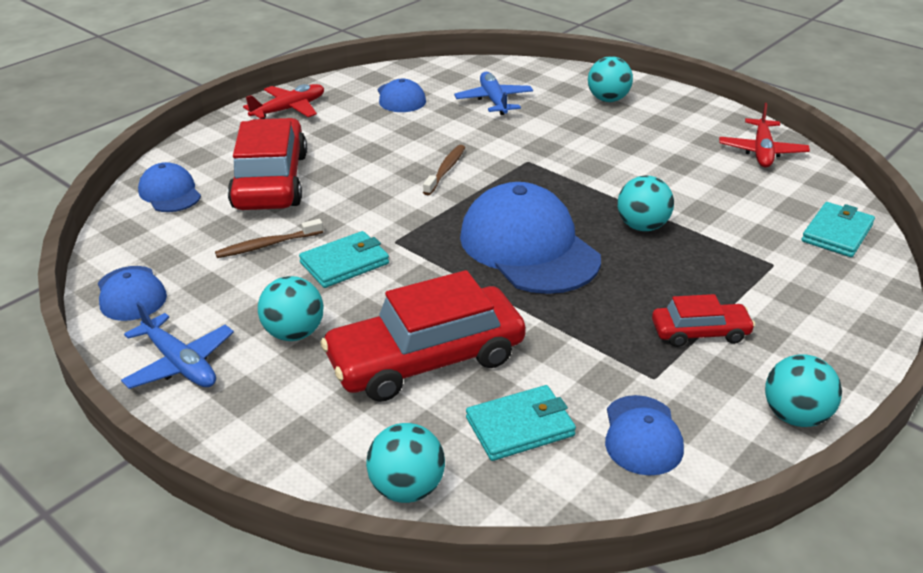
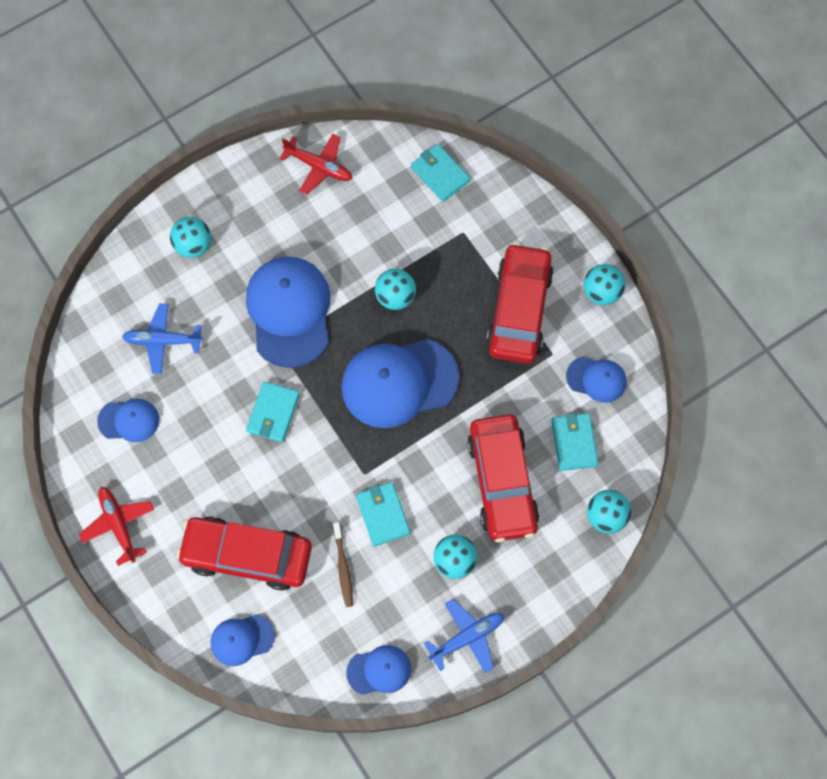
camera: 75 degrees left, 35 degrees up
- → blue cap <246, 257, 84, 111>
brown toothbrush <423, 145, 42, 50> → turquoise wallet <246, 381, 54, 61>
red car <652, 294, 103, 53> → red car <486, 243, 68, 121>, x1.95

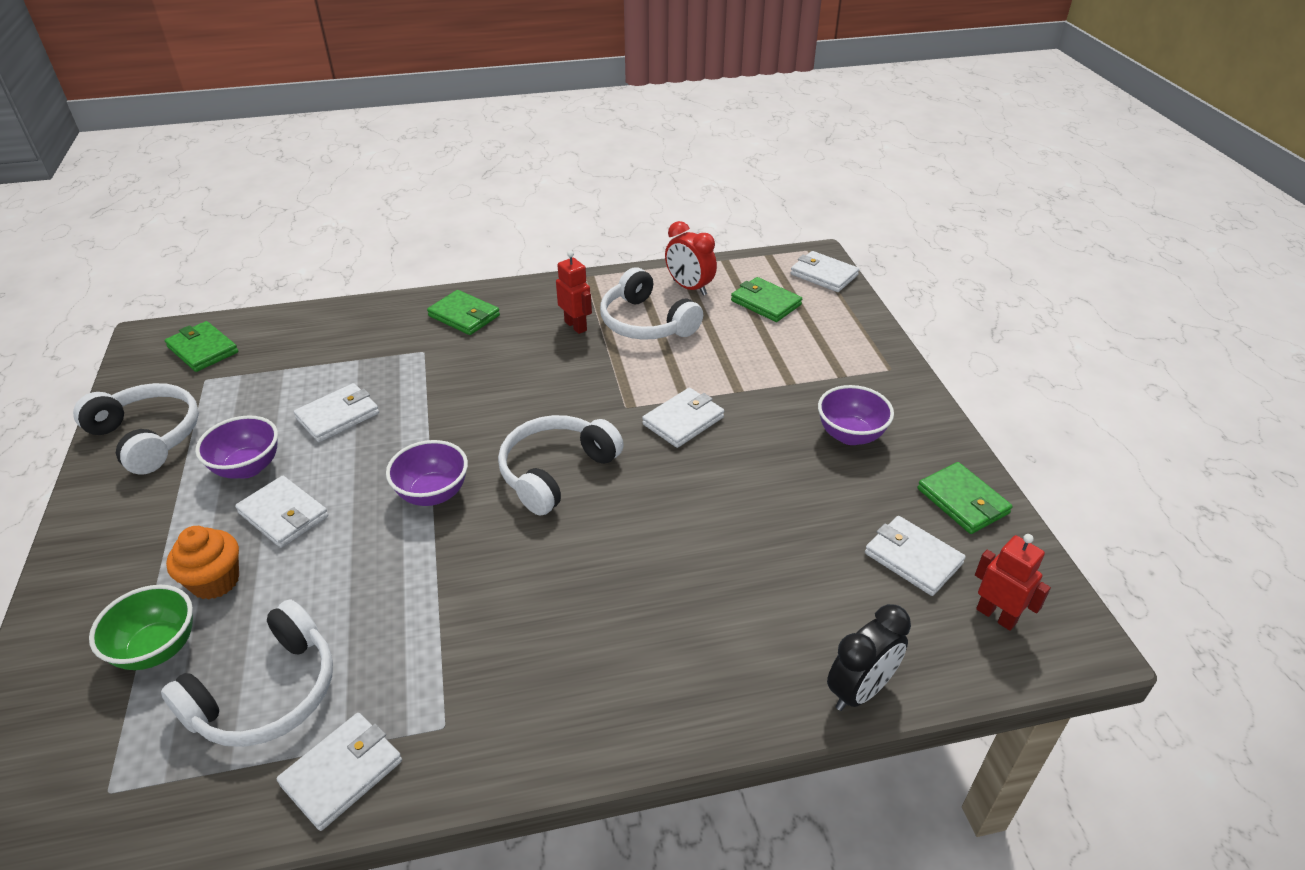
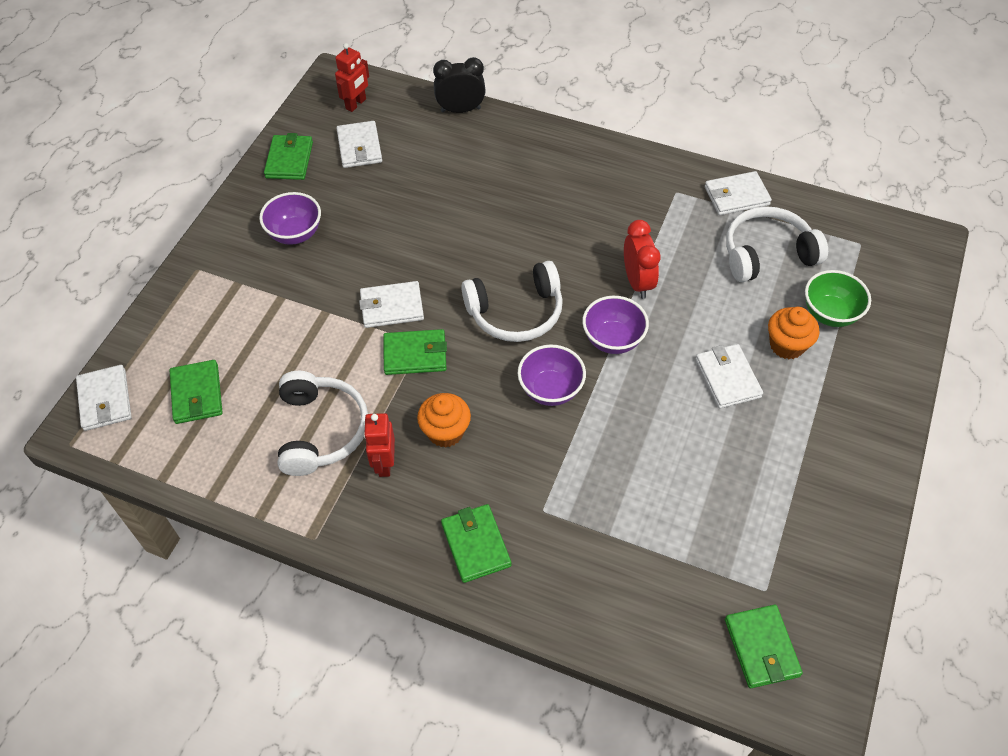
camera: 145 degrees left, 15 degrees up
white headphones <73, 383, 126, 91> → -
white wallet <294, 383, 85, 59> → -
- → green wallet <383, 329, 64, 46>
- → orange cupcake <417, 393, 54, 55>
purple bowl <195, 415, 83, 64> → purple bowl <517, 344, 69, 62>, relocated
red clock <665, 221, 52, 75> → red clock <624, 220, 37, 79>, relocated
red robot <975, 534, 76, 97> → red robot <335, 43, 34, 69>, 135 degrees counterclockwise

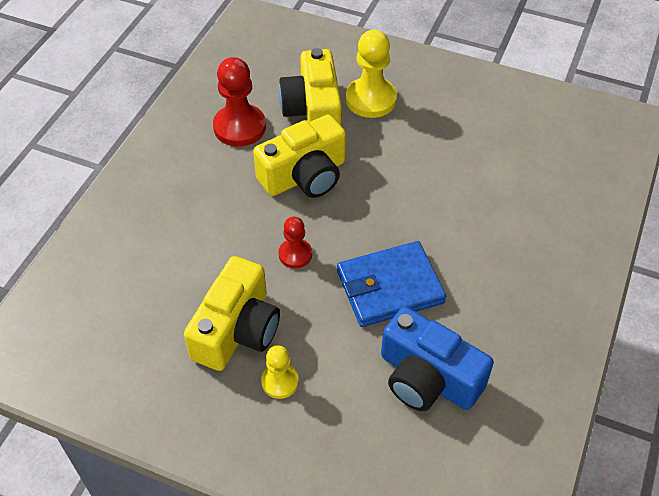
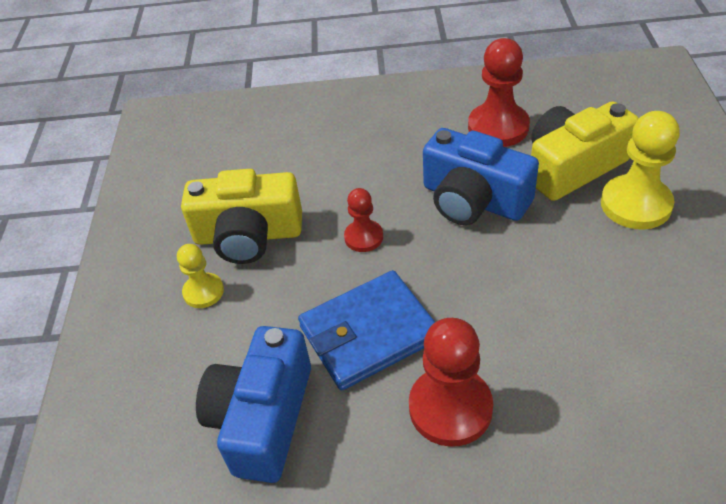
camera: 70 degrees right, 5 degrees down
- → red pawn <409, 318, 84, 129>
yellow camera <253, 114, 93, 84> → blue camera <423, 128, 116, 97>
blue wallet <337, 241, 109, 86> → blue wallet <298, 270, 137, 120>, 75 degrees counterclockwise

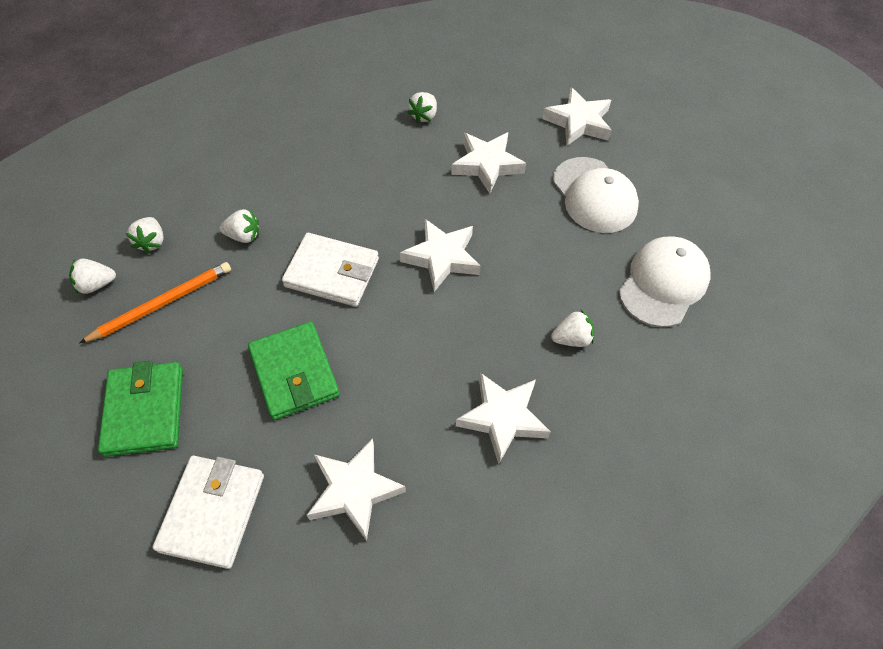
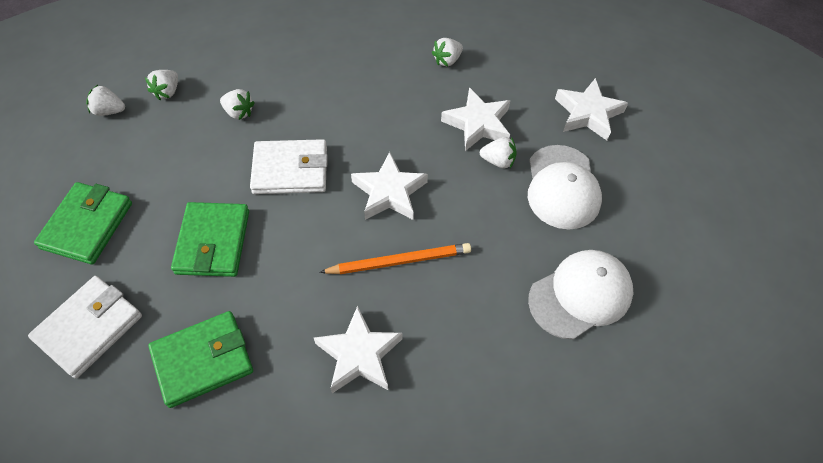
camera: 25 degrees right, 0 degrees up
orange pencil <80, 262, 151, 81> → orange pencil <319, 243, 152, 31>, relocated
white strawberry <551, 310, 43, 37> → white strawberry <480, 137, 37, 31>, relocated
white star <307, 438, 99, 103> → green wallet <148, 311, 105, 97>
white wallet <282, 233, 97, 74> → white wallet <250, 139, 78, 55>, 45 degrees counterclockwise

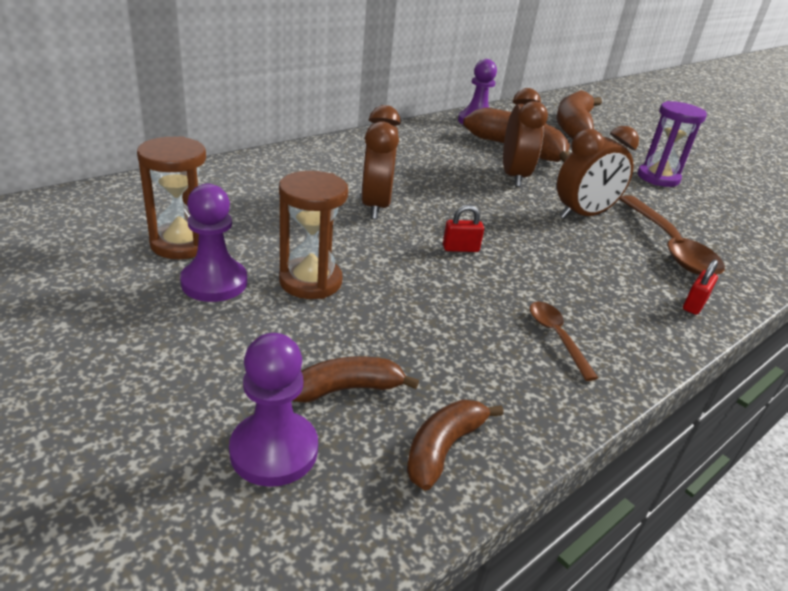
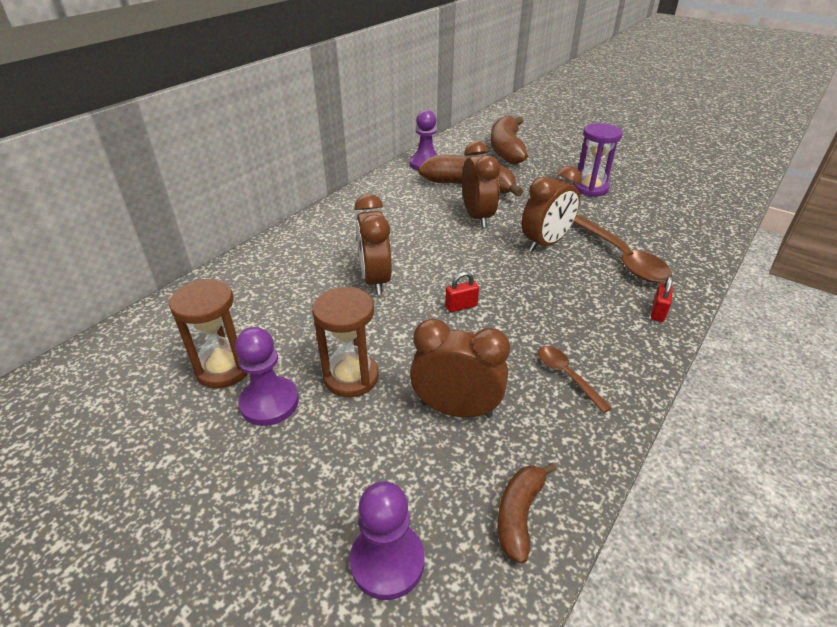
camera: 10 degrees left, 5 degrees up
brown banana <292, 356, 127, 47> → -
- → brown clock <410, 319, 100, 99>

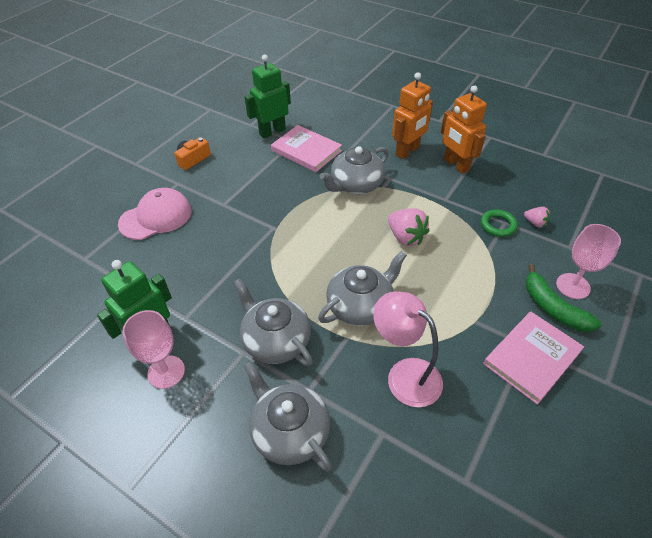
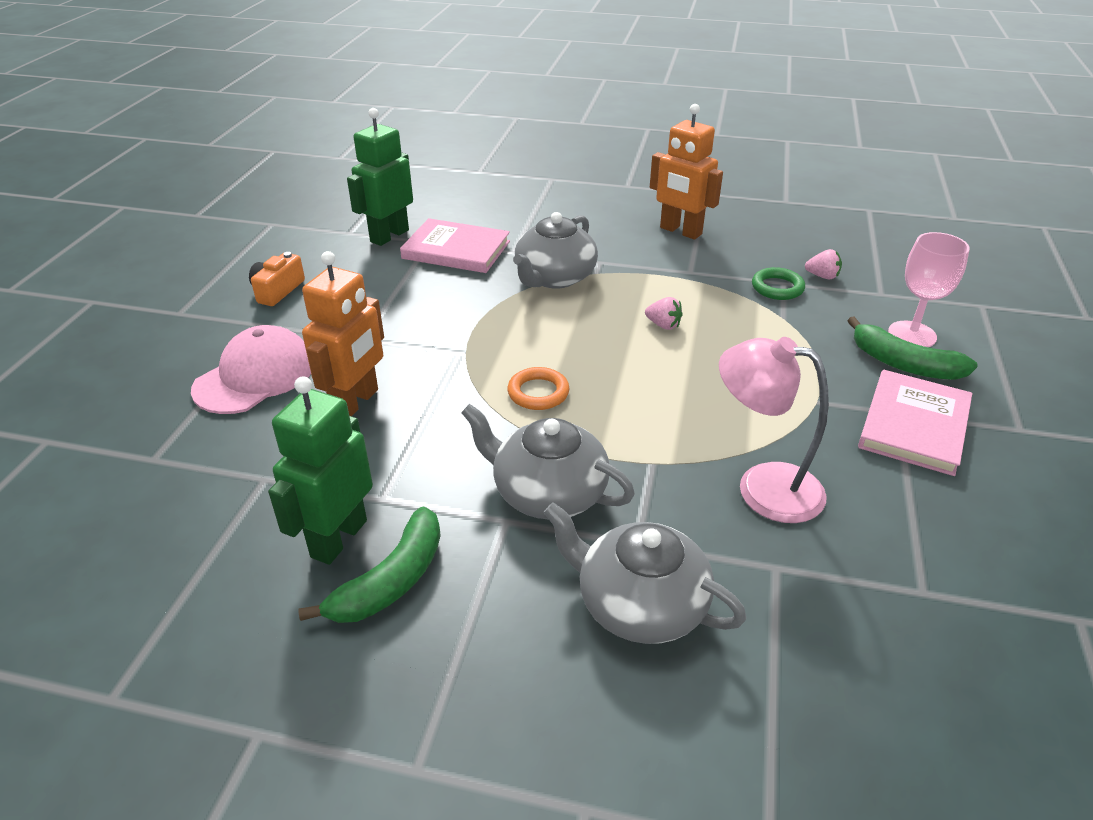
camera: 20 degrees left, 10 degrees down
grey teapot <318, 251, 89, 75> → -
- → orange ring <507, 367, 62, 43>
orange robot <392, 72, 41, 87> → orange robot <302, 251, 82, 165>, relocated
pink goblet <122, 310, 63, 79> → green banana <298, 506, 143, 117>
pink strawberry <388, 208, 42, 38> → pink strawberry <645, 297, 38, 33>, x0.57

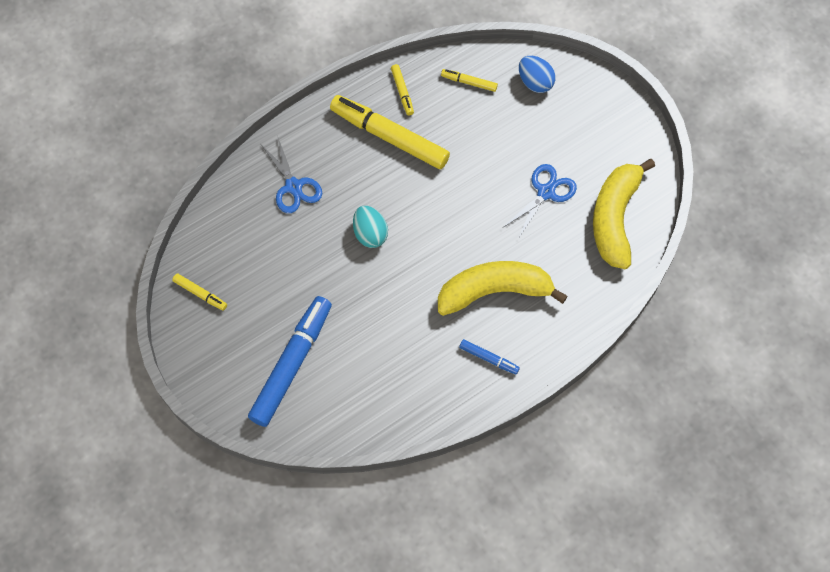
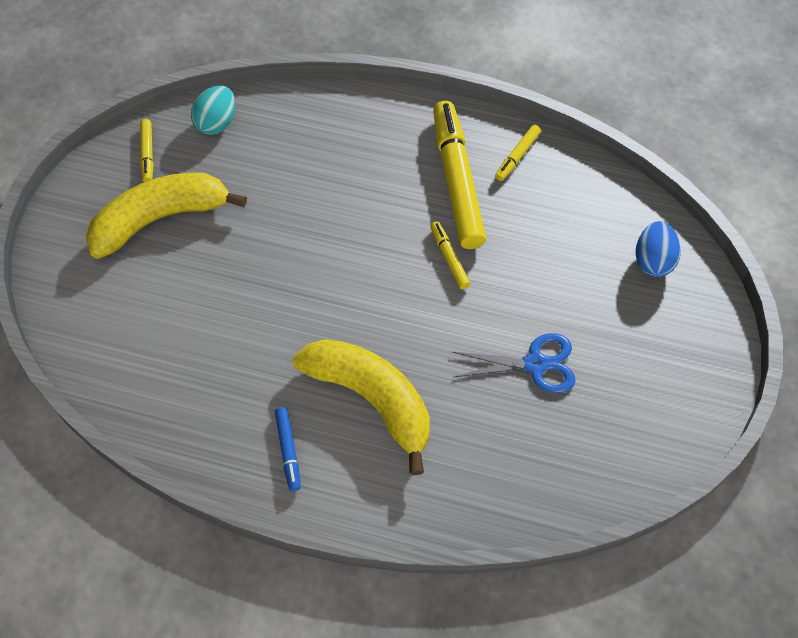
camera: 50 degrees right, 5 degrees down
blue marker <248, 296, 84, 131> → -
blue scissors <261, 135, 61, 78> → -
turquoise egg <353, 206, 35, 42> → turquoise egg <191, 85, 44, 50>, relocated
yellow marker <441, 69, 57, 23> → yellow marker <430, 221, 40, 68>, relocated
yellow banana <593, 159, 62, 110> → yellow banana <86, 173, 161, 86>, relocated

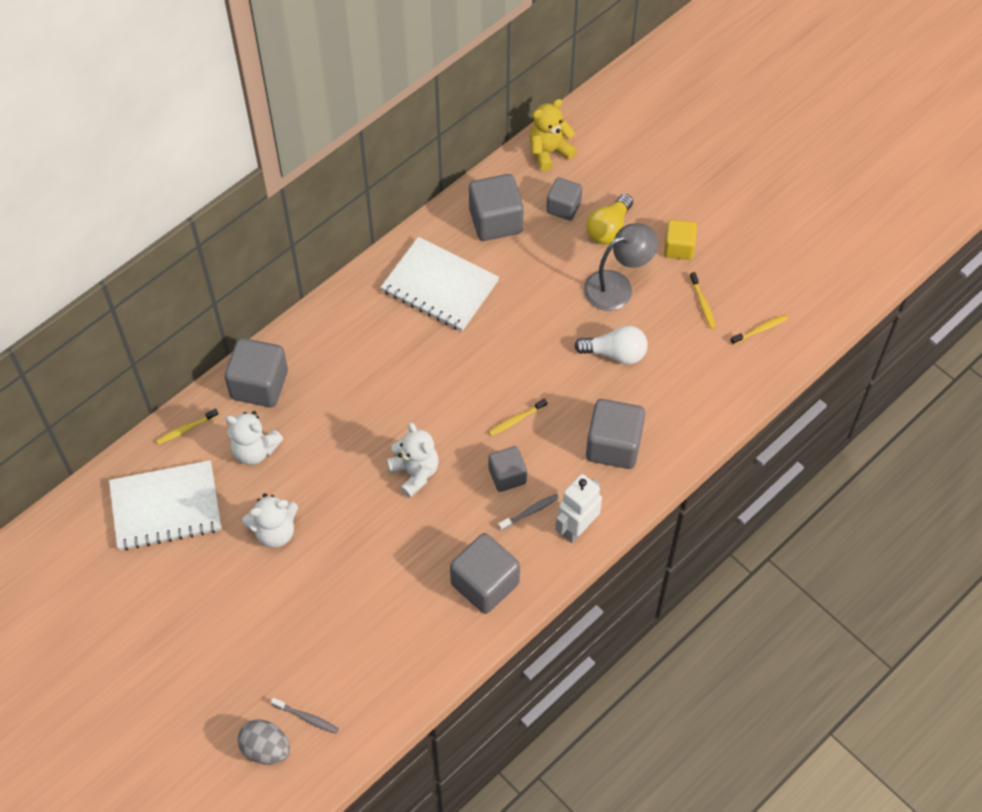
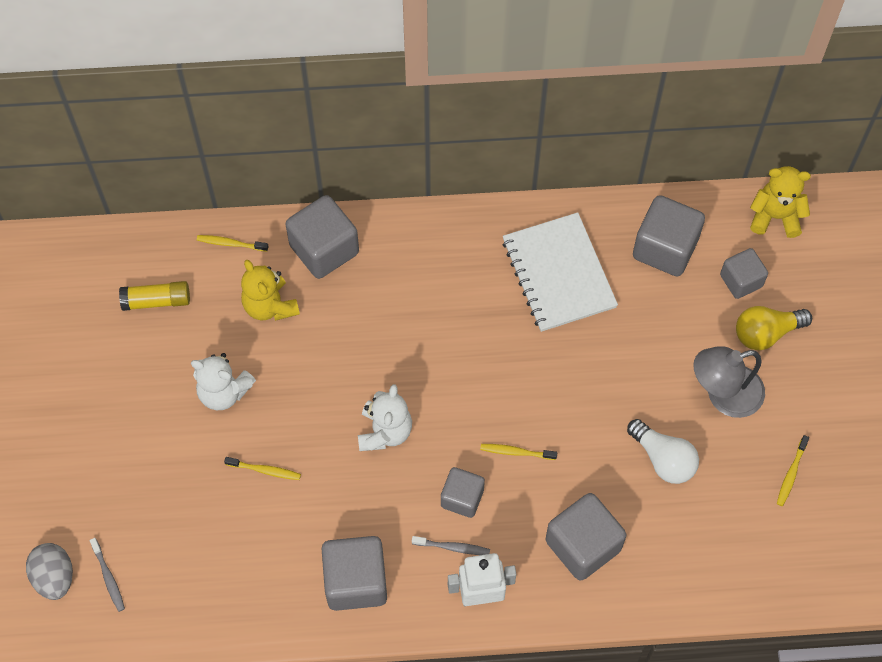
camera: 40 degrees right, 5 degrees up
yellow cube <664, 220, 33, 40> → -
yellow toothbrush <730, 315, 58, 30> → yellow toothbrush <224, 457, 77, 23>, relocated
white notebook <109, 460, 112, 91> → yellow glue stick <119, 281, 71, 30>
white teddy bear <225, 411, 59, 54> → yellow teddy bear <241, 260, 59, 61>
grey lamp <584, 223, 74, 88> → grey lamp <693, 346, 72, 72>, 150 degrees clockwise

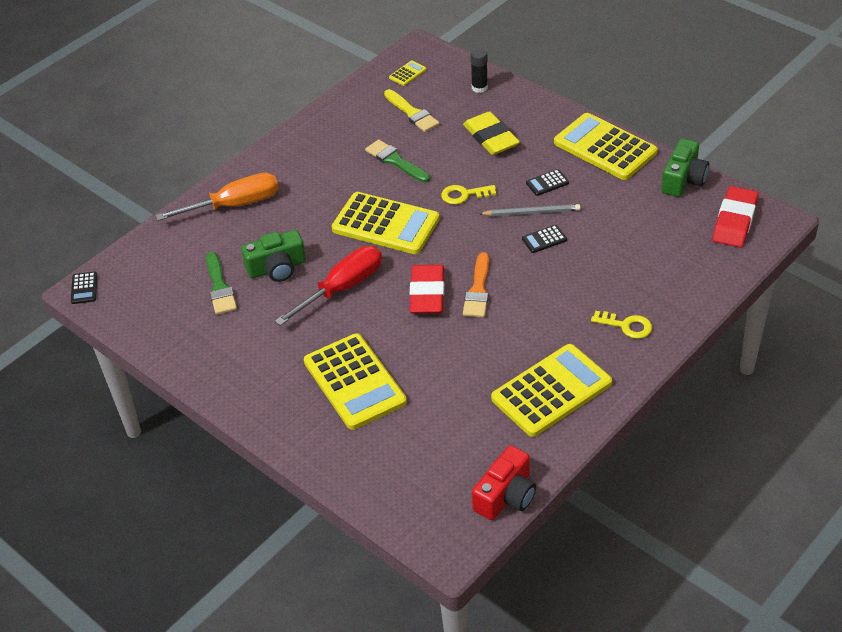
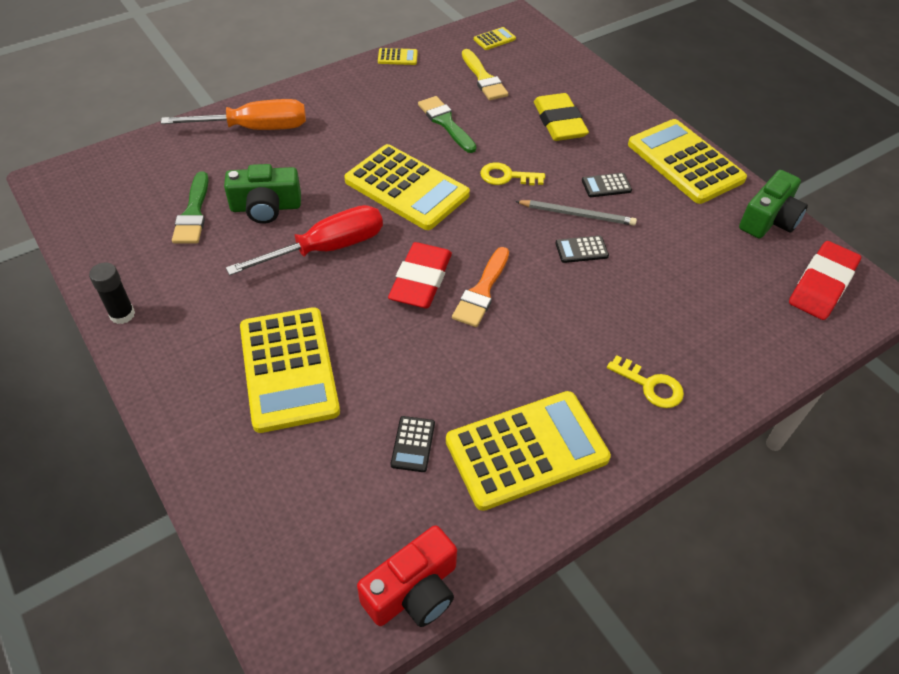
camera: 10 degrees right, 5 degrees up
- → yellow calculator <378, 48, 40, 17>
black calculator <71, 272, 26, 32> → black calculator <391, 416, 44, 56>, relocated
black glue stick <470, 48, 18, 45> → black glue stick <89, 263, 46, 61>, relocated

